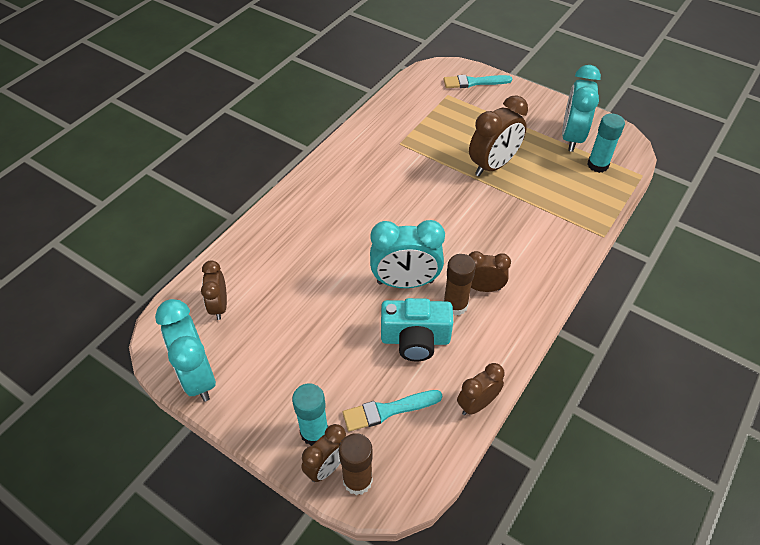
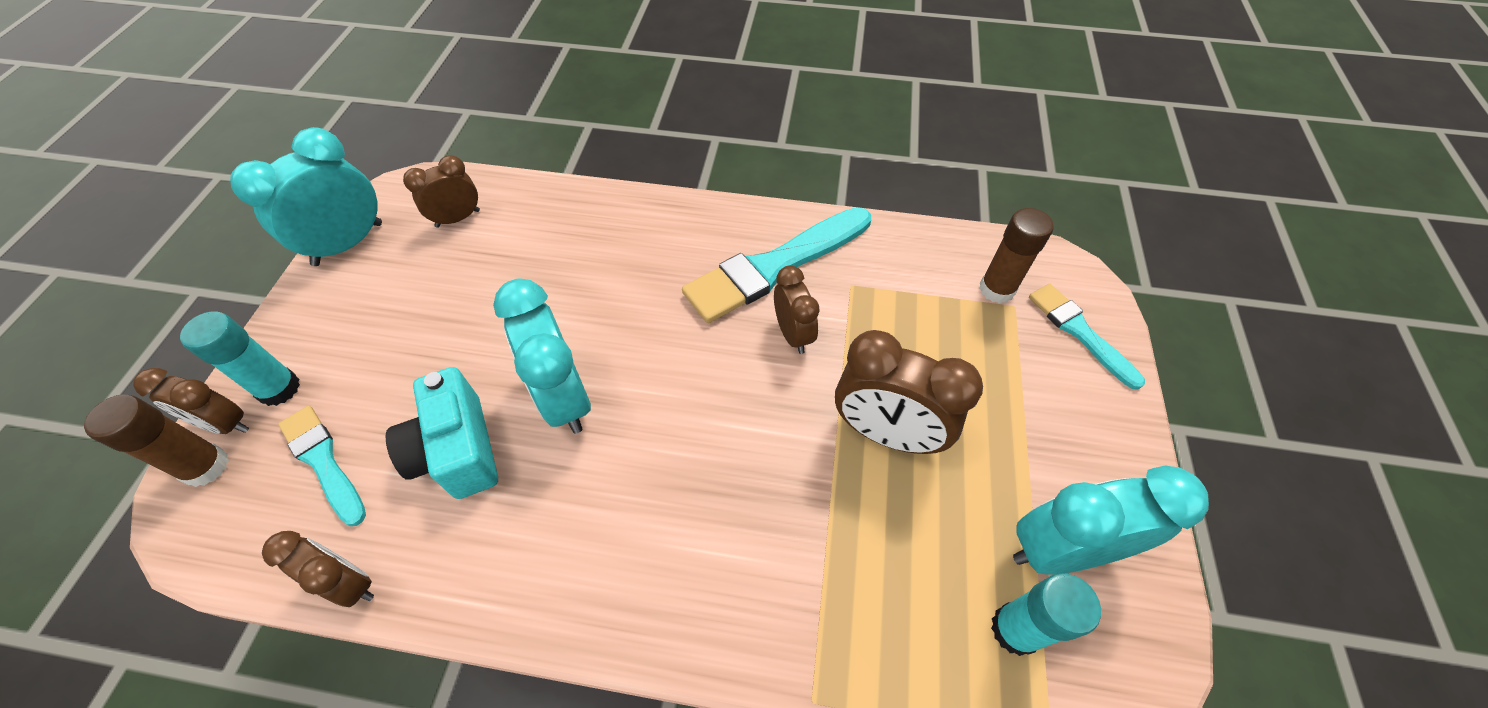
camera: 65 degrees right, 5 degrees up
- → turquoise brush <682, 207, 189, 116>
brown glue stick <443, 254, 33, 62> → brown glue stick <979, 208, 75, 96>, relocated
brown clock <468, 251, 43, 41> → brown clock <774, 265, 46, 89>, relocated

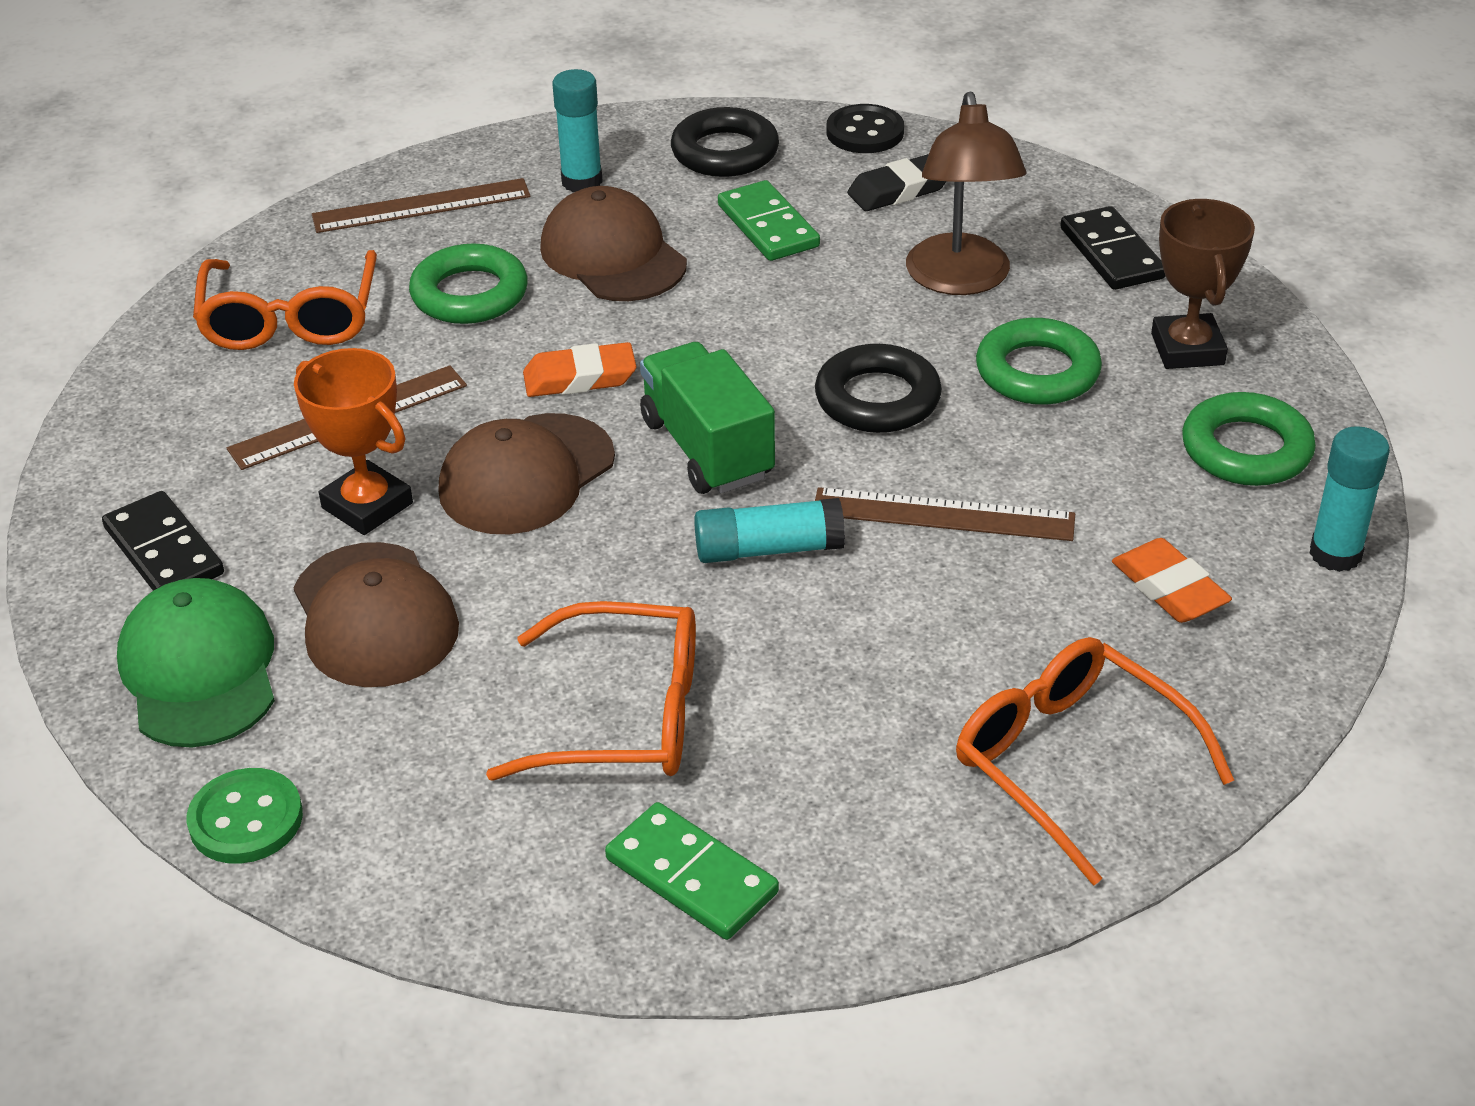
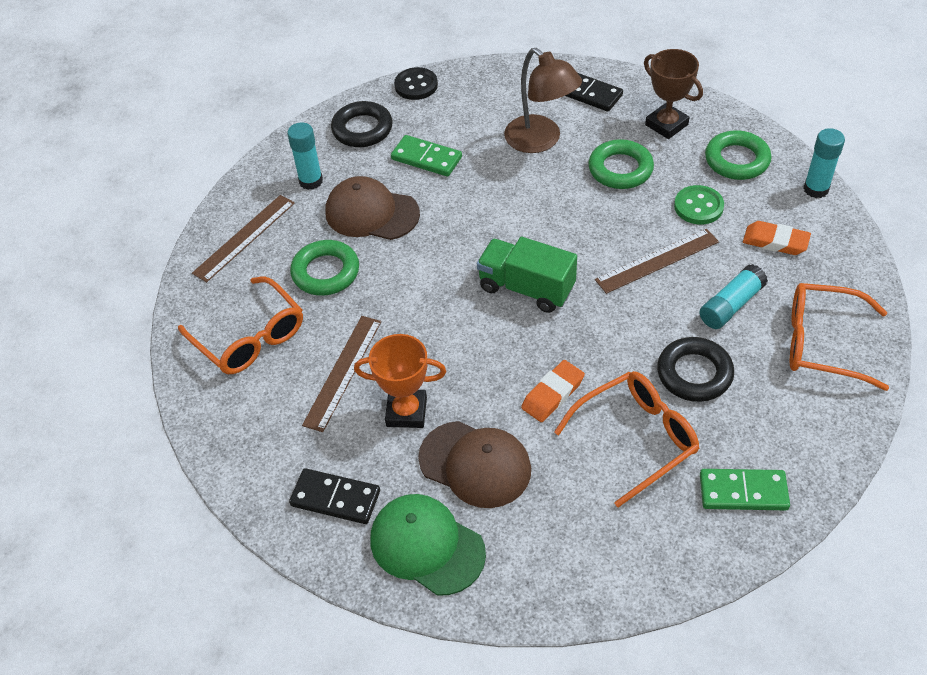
camera: 35 degrees left, 10 degrees up
brown cap <438, 413, 177, 121> → -
black eraser <847, 154, 100, 57> → -
green button <187, 768, 116, 96> → green button <674, 185, 50, 39>, relocated
orange eraser <523, 342, 113, 55> → orange eraser <521, 360, 64, 62>, relocated
turquoise glue stick <694, 498, 151, 65> → turquoise glue stick <699, 264, 69, 65>, relocated
black ring <815, 344, 127, 89> → black ring <657, 337, 77, 65>, relocated

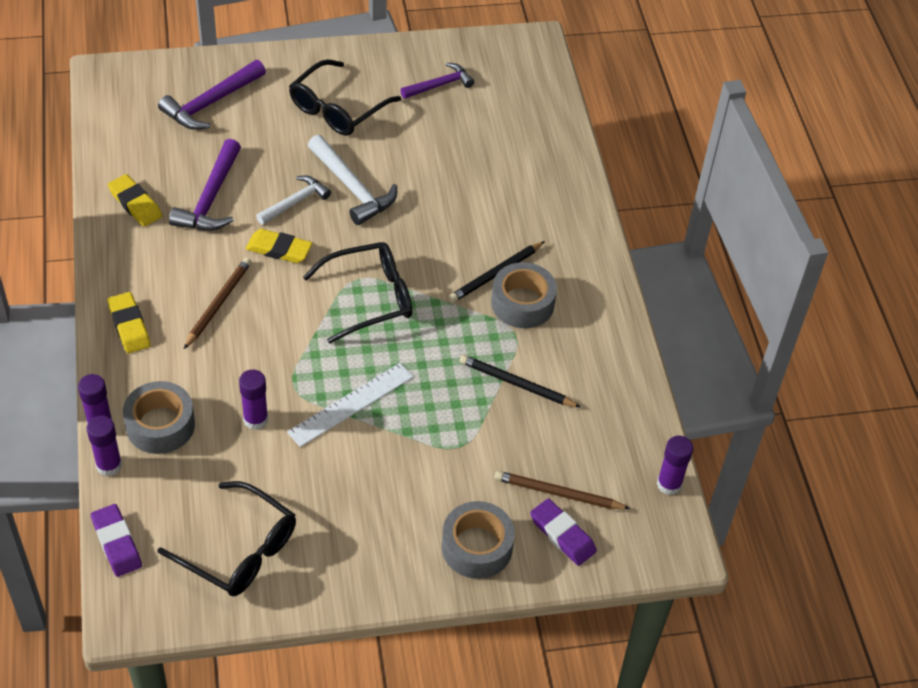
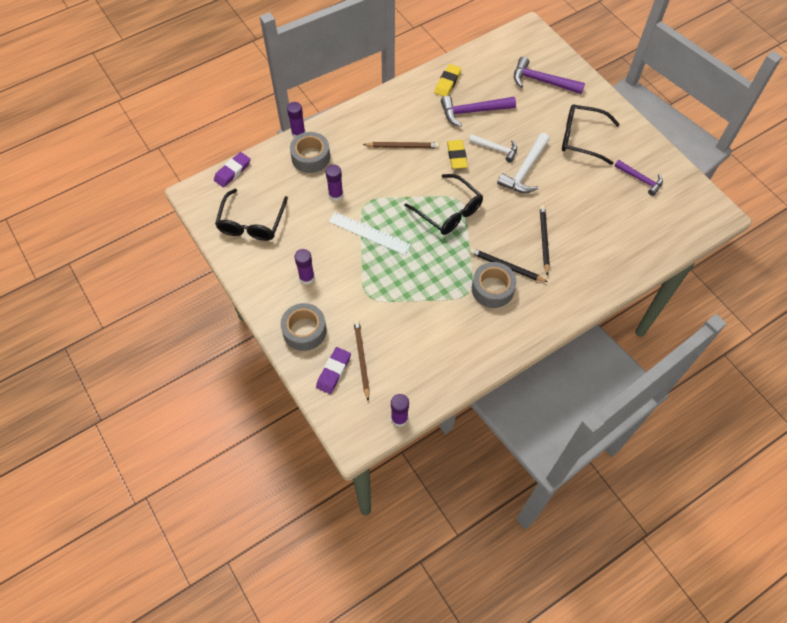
camera: 70 degrees right, 10 degrees up
yellow eraser <107, 292, 44, 61> → -
purple glue stick <87, 416, 35, 60> → purple glue stick <294, 249, 21, 36>, relocated
black pencil <459, 355, 121, 52> → black pencil <540, 205, 10, 71>, relocated

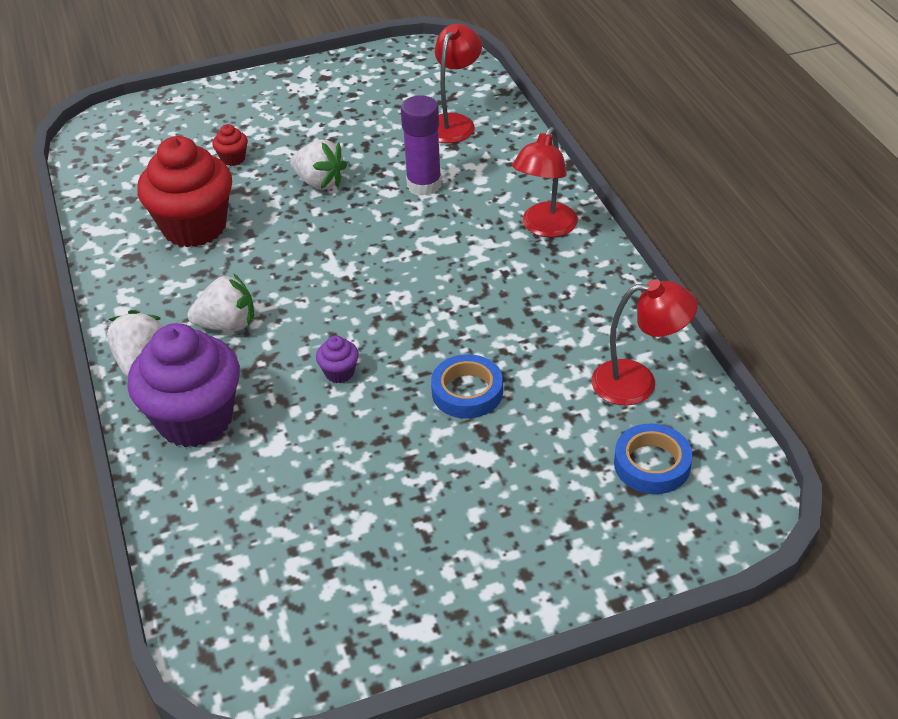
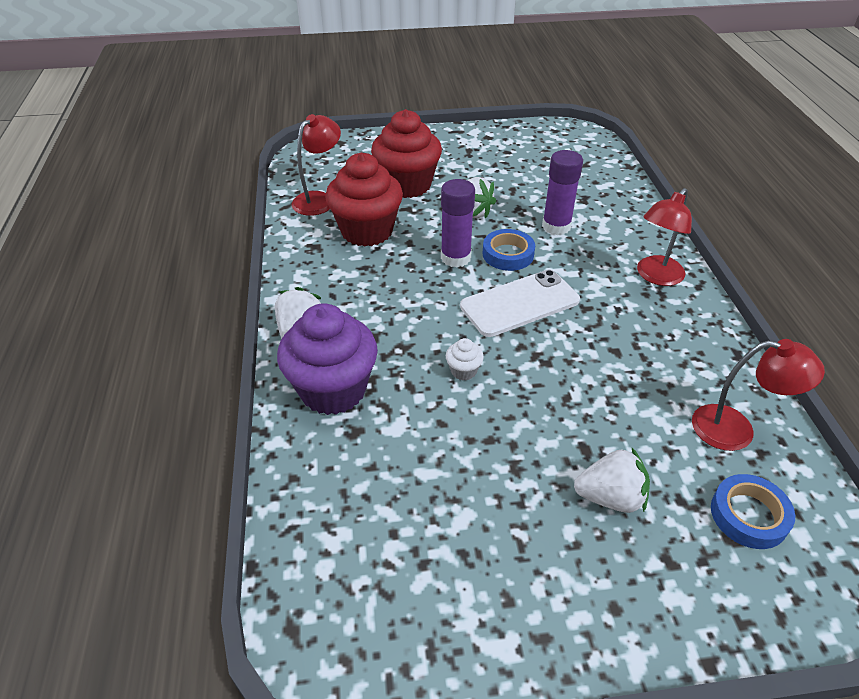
camera: 10 degrees right, 0 degrees up
- → purple glue stick <441, 179, 34, 89>
- → white phone <460, 270, 120, 67>
white strawberry <187, 273, 67, 58> → white strawberry <574, 447, 76, 66>, relocated
blue tape <431, 354, 72, 65> → blue tape <483, 229, 52, 42>, relocated
red lamp <435, 24, 47, 119> → red lamp <292, 114, 49, 102>, relocated
purple cupcake <316, 335, 43, 48> → white cupcake <446, 338, 38, 42>
red cupcake <212, 124, 36, 42> → red cupcake <371, 109, 71, 89>, x2.47

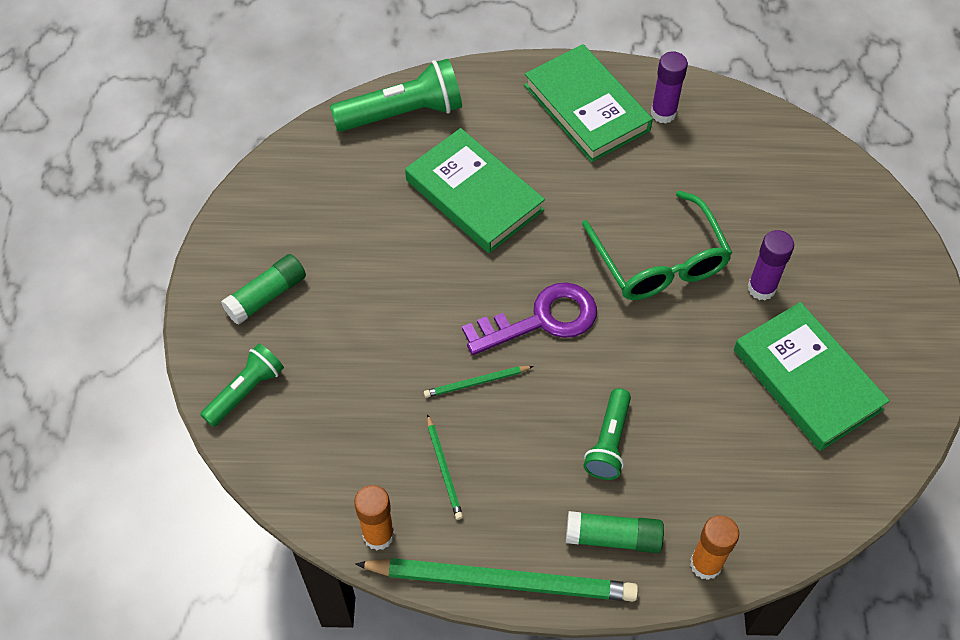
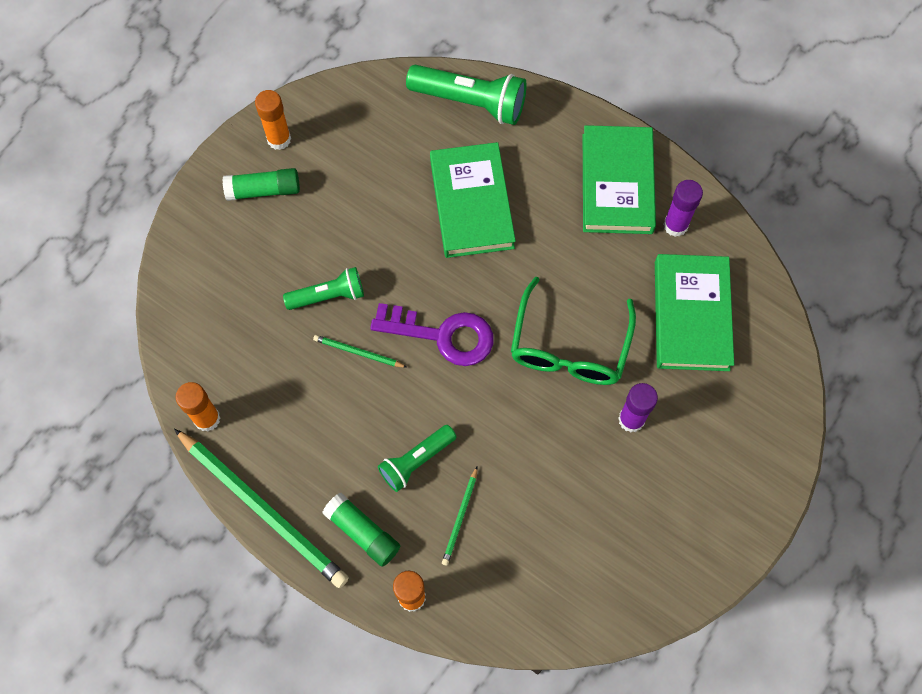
camera: 35 degrees right, 10 degrees up
- → orange glue stick <255, 90, 36, 60>
green flashlight <200, 344, 84, 83> → green flashlight <283, 267, 81, 43>, relocated
green pencil <427, 414, 36, 106> → green pencil <442, 467, 35, 99>, relocated
green book <734, 302, 156, 149> → green book <655, 254, 79, 117>, relocated

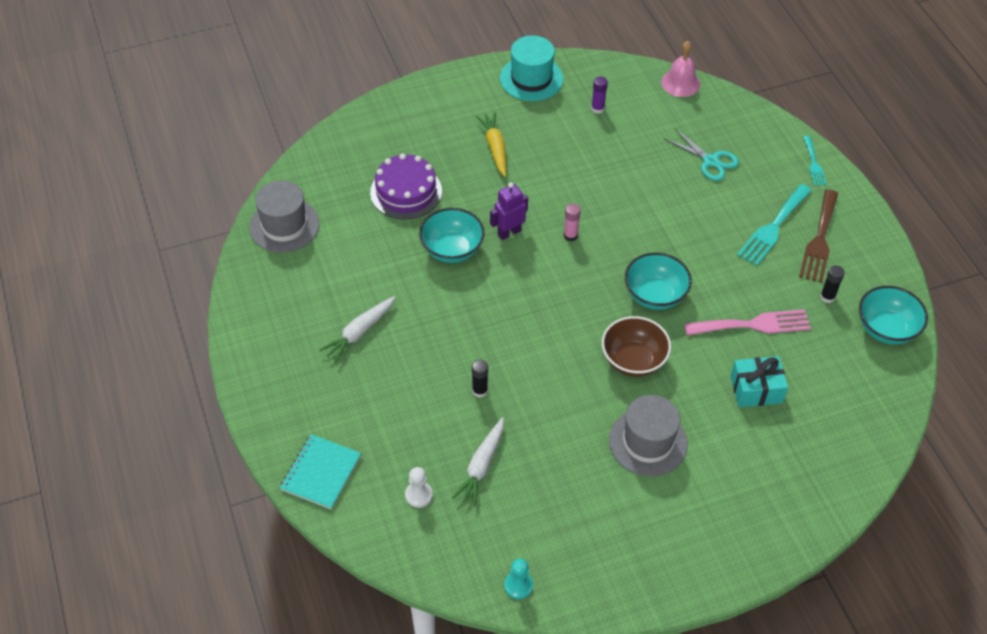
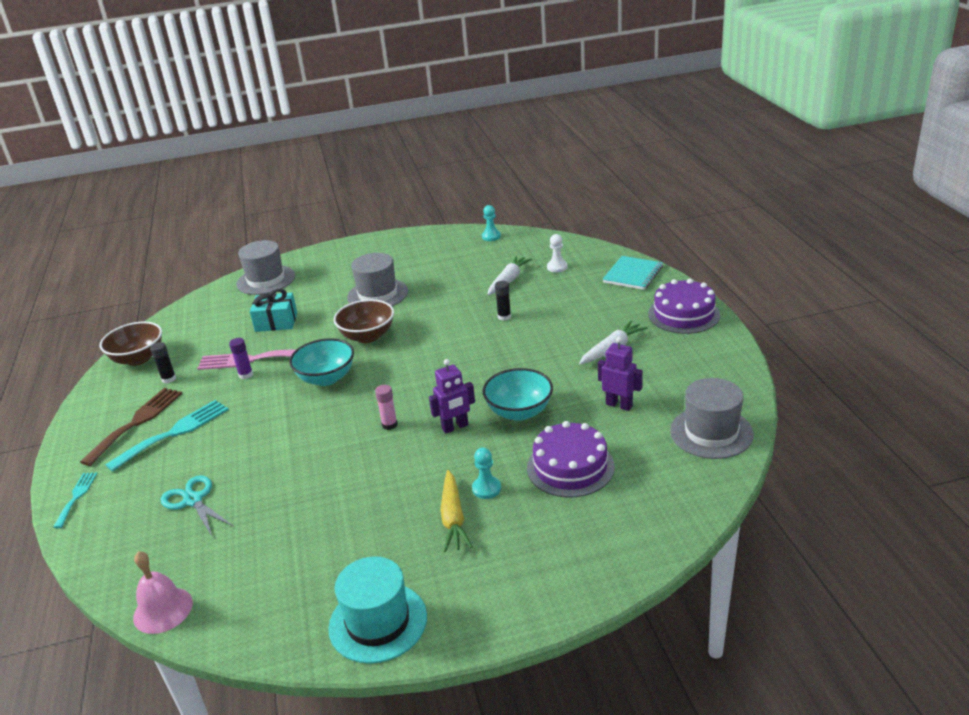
camera: 170 degrees left, 20 degrees down
- → grey hat <237, 240, 58, 55>
- → turquoise pawn <472, 447, 29, 52>
- → purple robot <598, 337, 45, 74>
- → purple cake <648, 279, 72, 55>
purple glue stick <591, 76, 17, 38> → purple glue stick <229, 338, 24, 41>, relocated
turquoise bowl <859, 286, 69, 59> → brown bowl <100, 321, 62, 45>

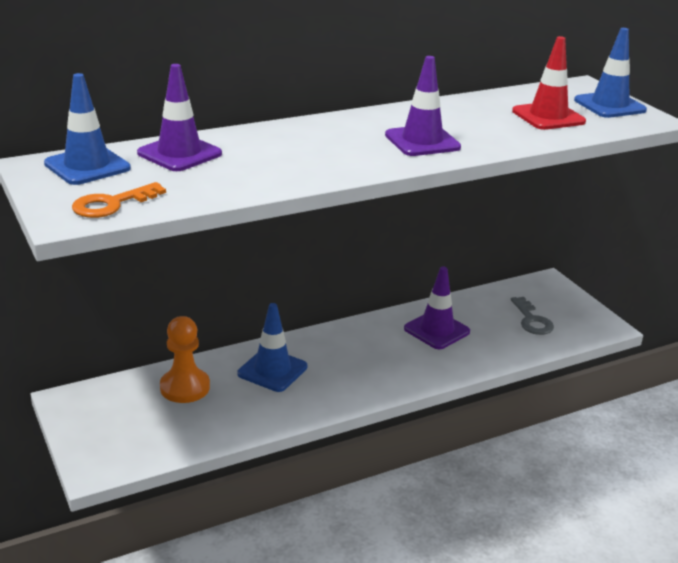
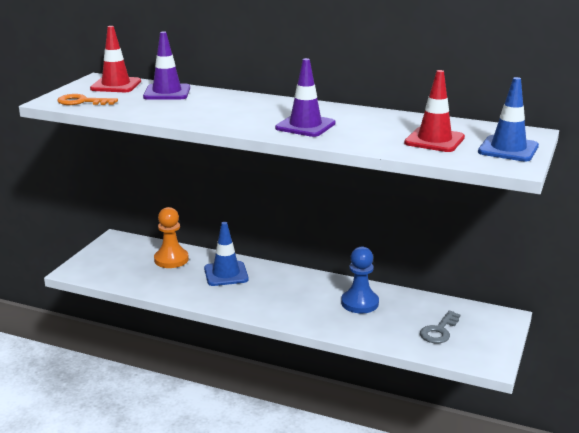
camera: 50 degrees right, 5 degrees down
purple traffic cone <404, 266, 66, 83> → blue pawn <341, 247, 38, 66>
blue traffic cone <44, 73, 87, 112> → red traffic cone <90, 26, 51, 66>

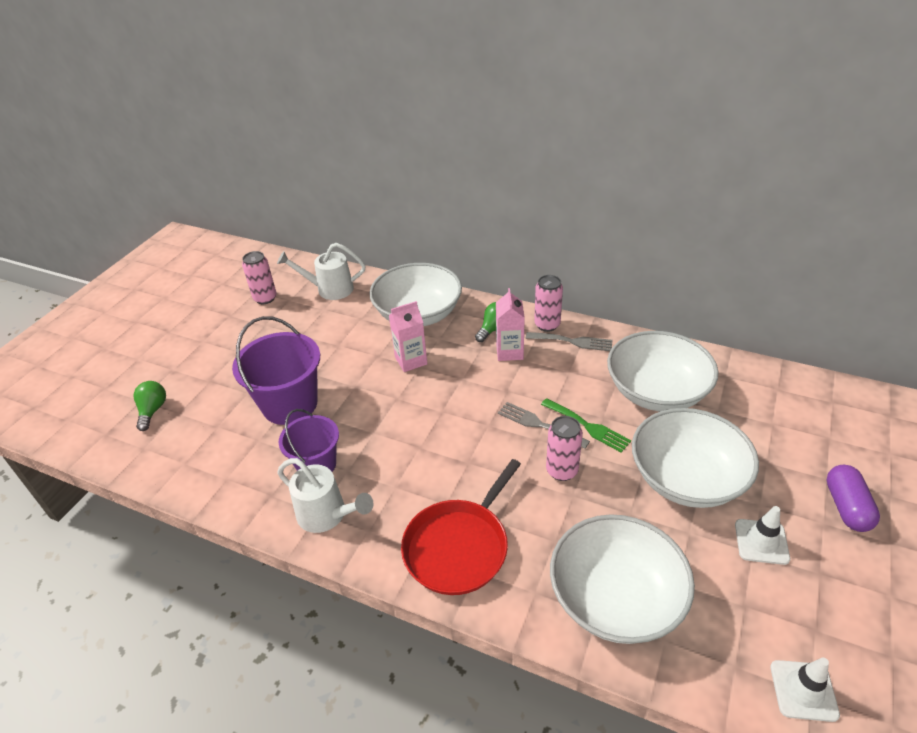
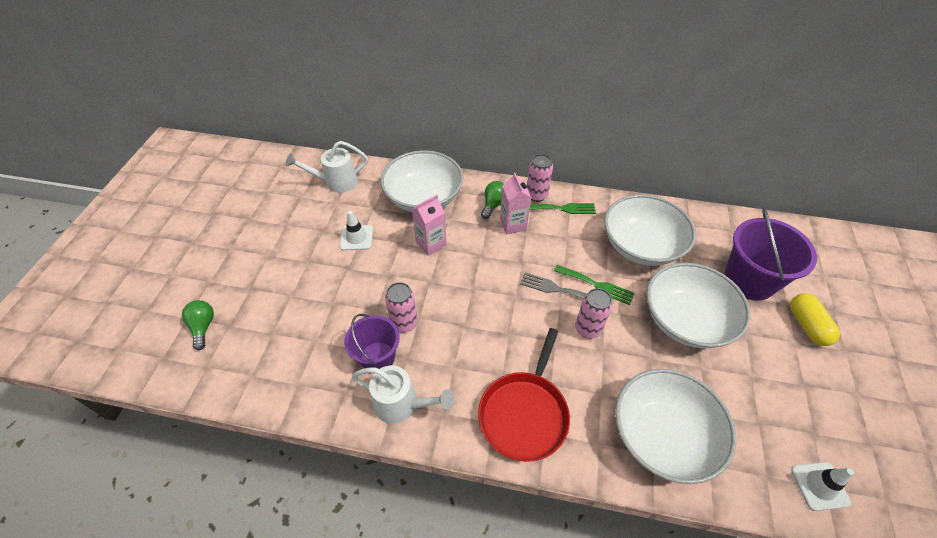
camera: 15 degrees left, 10 degrees up
purple bucket <232, 316, 88, 109> → purple bucket <724, 207, 93, 94>, relocated
pink can <242, 251, 35, 53> → pink can <385, 282, 33, 51>, relocated
white traffic cone <735, 506, 55, 59> → white traffic cone <340, 211, 33, 40>, relocated
grey fork <526, 332, 87, 19> → green fork <530, 203, 66, 11>
purple capsule <827, 465, 53, 67> → yellow capsule <790, 293, 50, 53>

